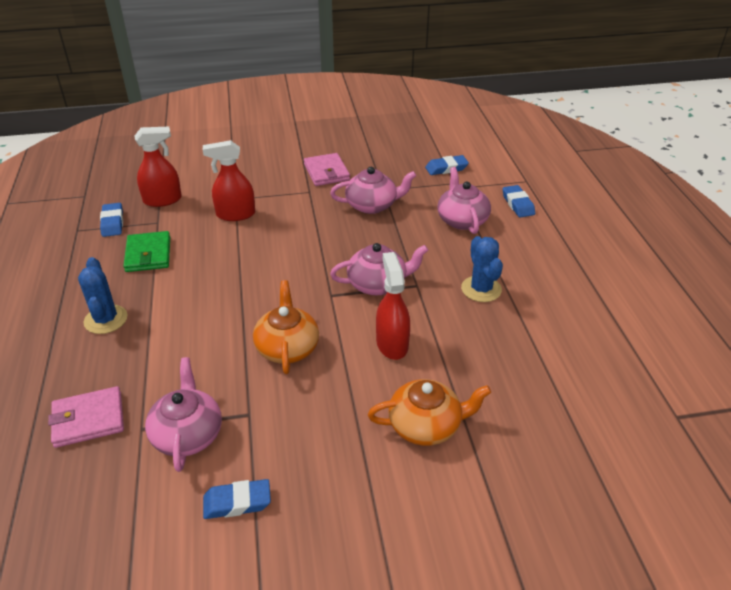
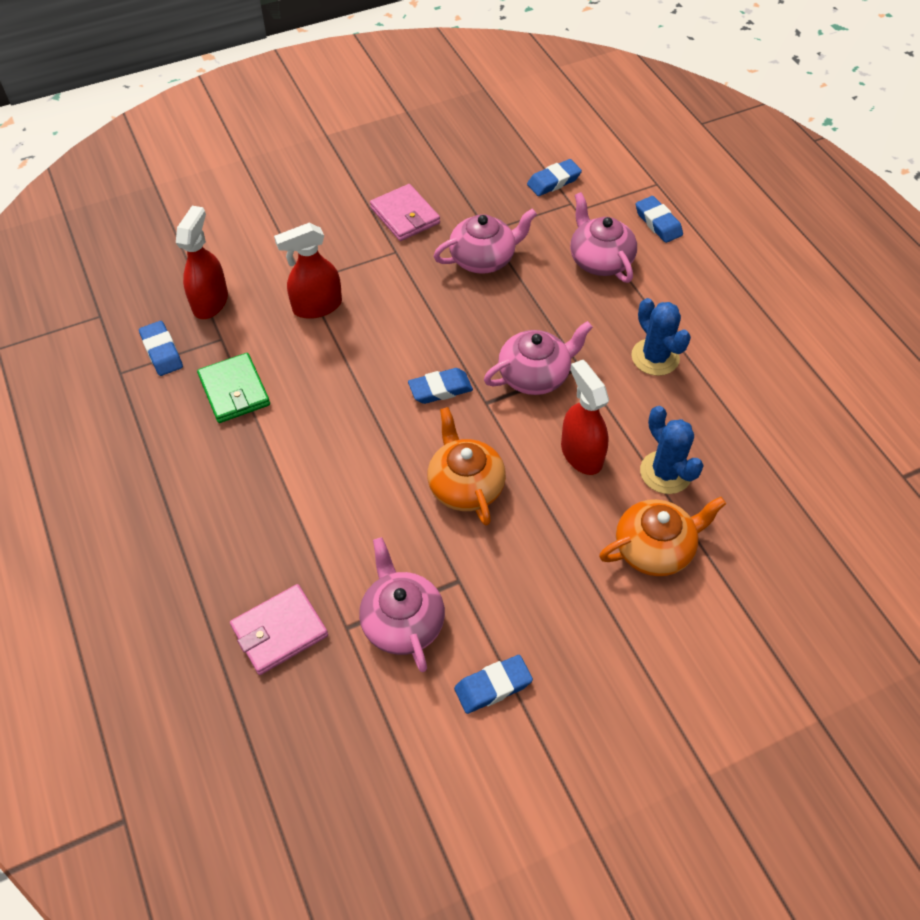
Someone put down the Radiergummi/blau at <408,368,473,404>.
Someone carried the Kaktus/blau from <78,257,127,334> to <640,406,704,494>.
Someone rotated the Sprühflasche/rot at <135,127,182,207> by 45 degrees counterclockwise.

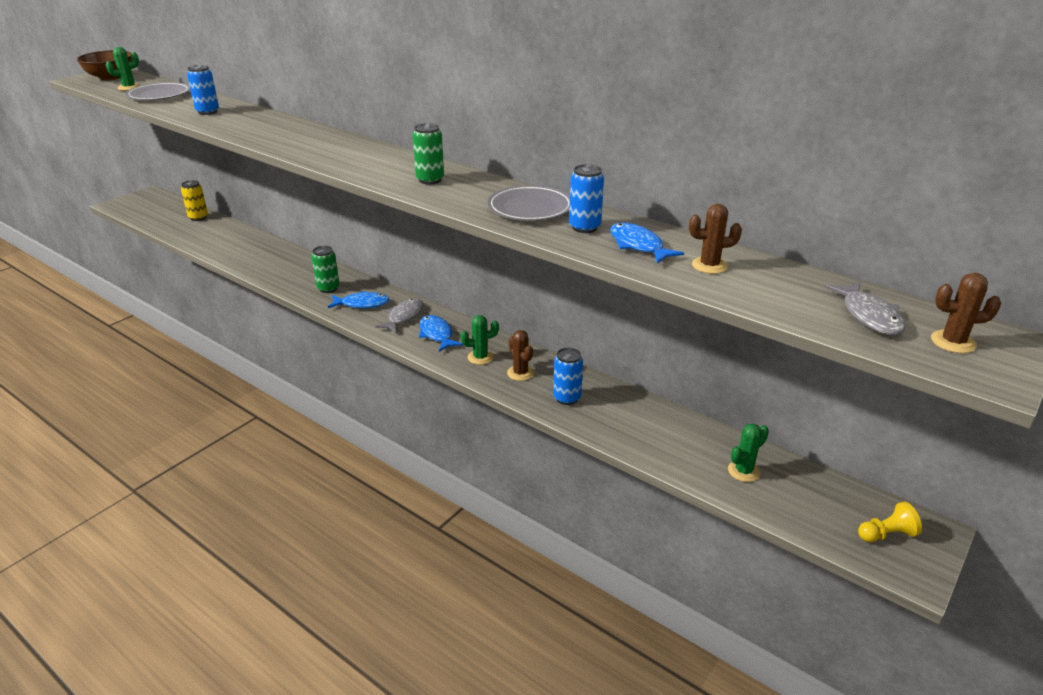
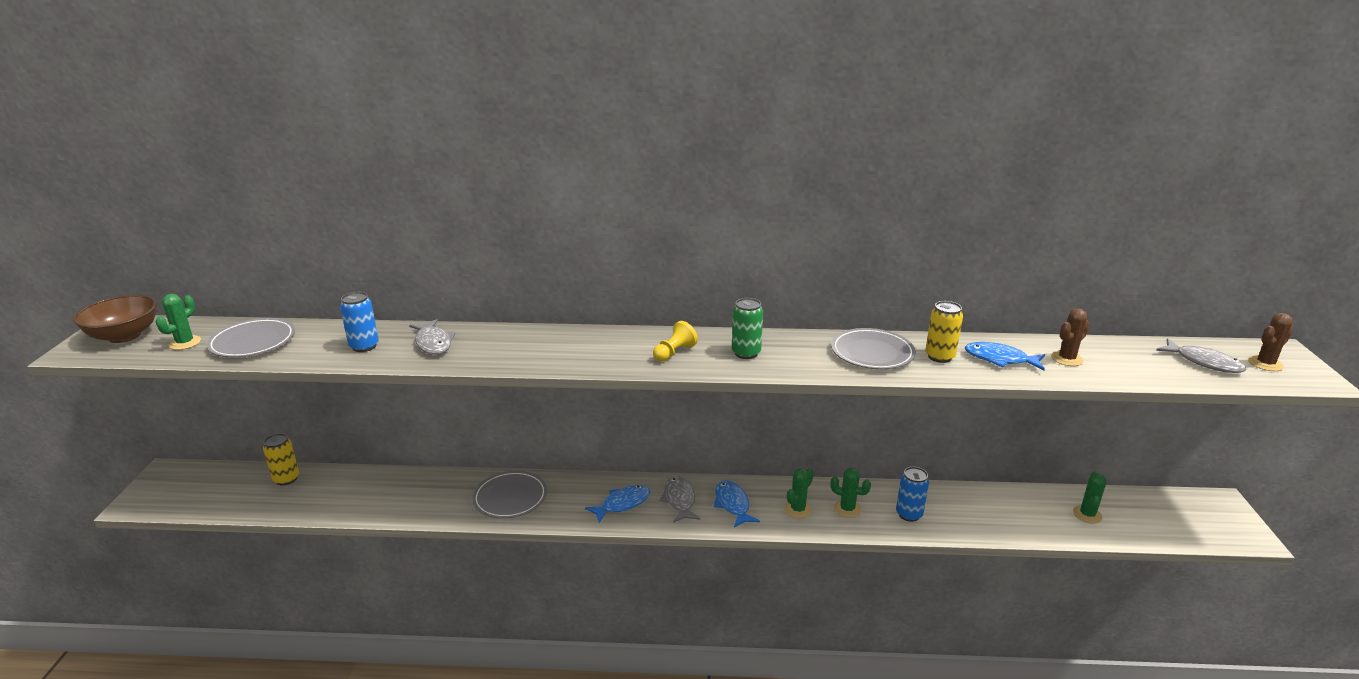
Someone took away the Dose/grün at <312,246,340,293>.
Someone put down the Fisch/grau at <409,319,455,355>.
Someone put down the Teller/grau at <472,471,547,519>.
Someone carried the Bauer/gelb from <858,501,922,542> to <653,321,698,361>.
Someone repainted the Kaktus/braun at <507,330,534,381>, which became the Kaktus/grün at <830,468,871,518>.
Someone repainted the Dose/blau at <569,164,604,233>, which became the Dose/gelb at <925,301,963,363>.
Someone rotated the Fisch/blau at <419,315,463,352> by 45 degrees clockwise.

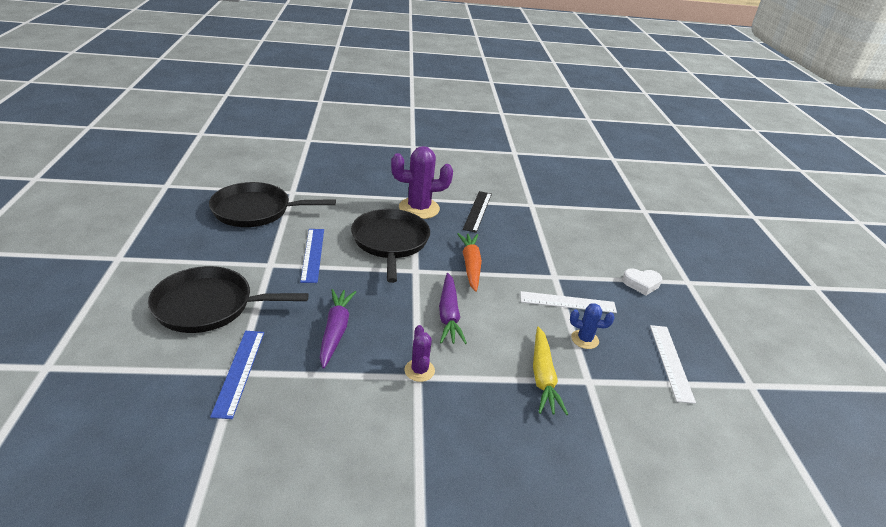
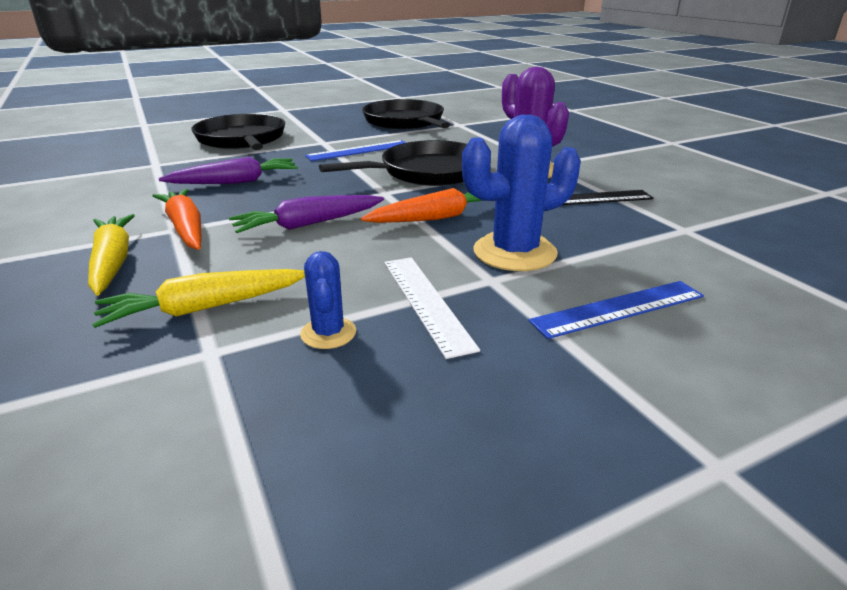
Someone took away the Herz/weiß at <622,268,662,295>.
Someone took away the Lineal/weiß at <650,325,696,404>.
Someone put down the Karotte/gelb at <88,214,135,296>.
Someone put down the Kaktus/blau at <462,115,581,271>.
Someone carried the Lineal/blau from <210,331,264,419> to <528,281,704,339>.
Someone swapped the Kaktus/lila at <405,325,435,382> for the Karotte/orange at <152,189,202,250>.

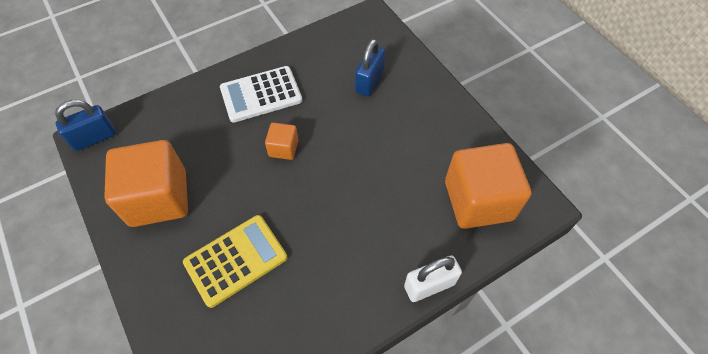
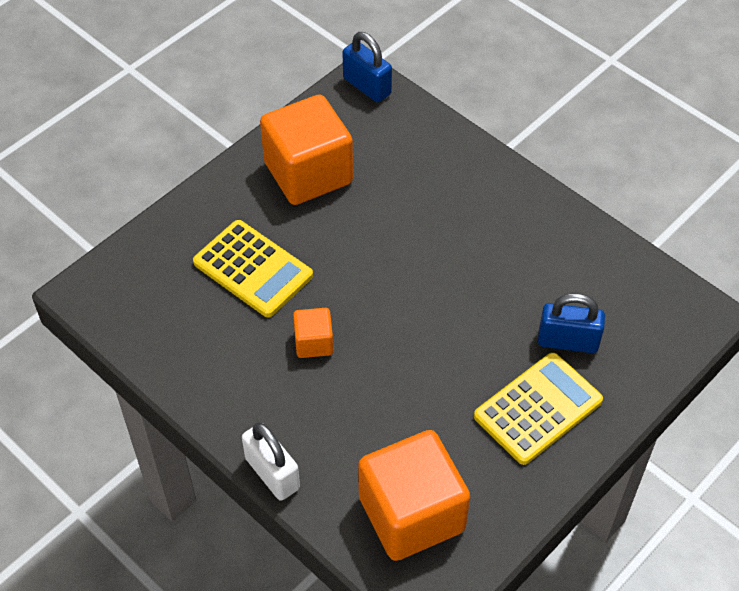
Someone took away the Taschenrechner/weiß at <220,66,302,123>.
Someone put down the Taschenrechner/gelb at <474,352,603,465>.
Someone carried the Kubus/orange from <265,123,298,160> to <293,308,333,358>.

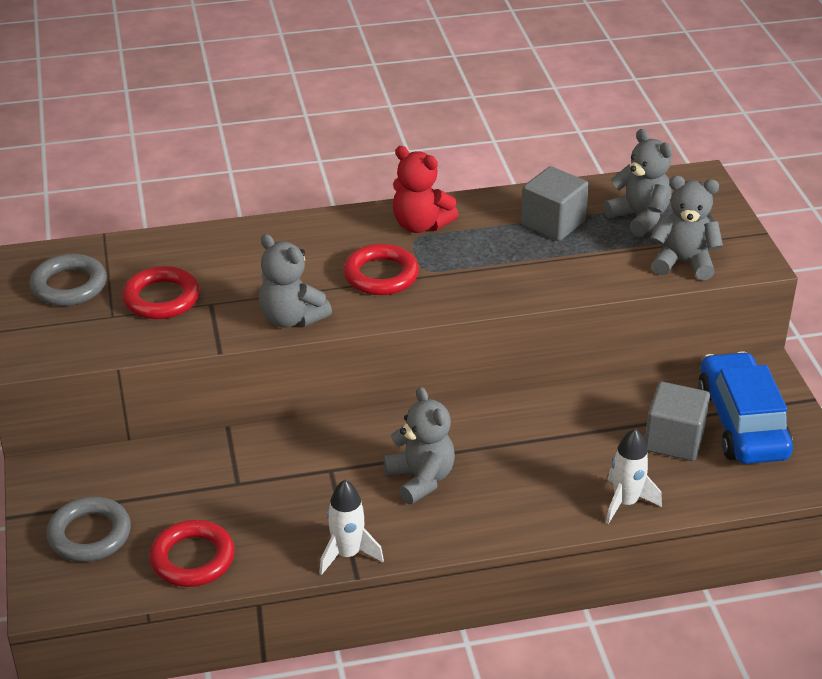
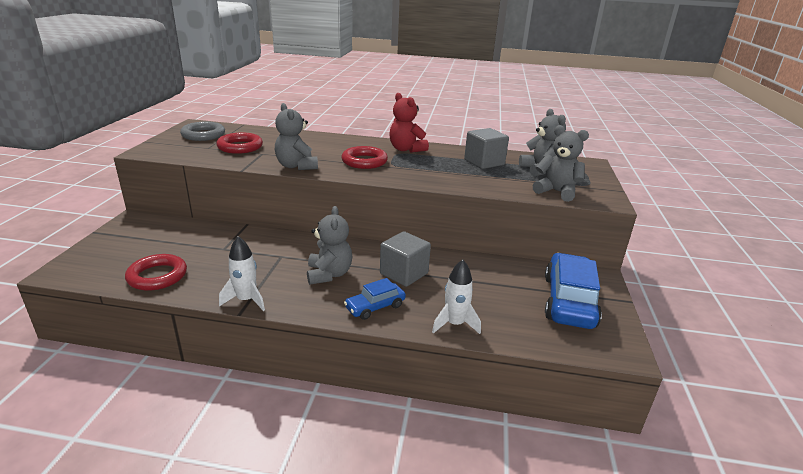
Someone took away the Ring/grau at <46,497,131,562>.
Someone put down the Auto/blau at <344,278,406,320>.
Someone carried the Kubus/grau from <645,382,710,461> to <380,231,431,287>.

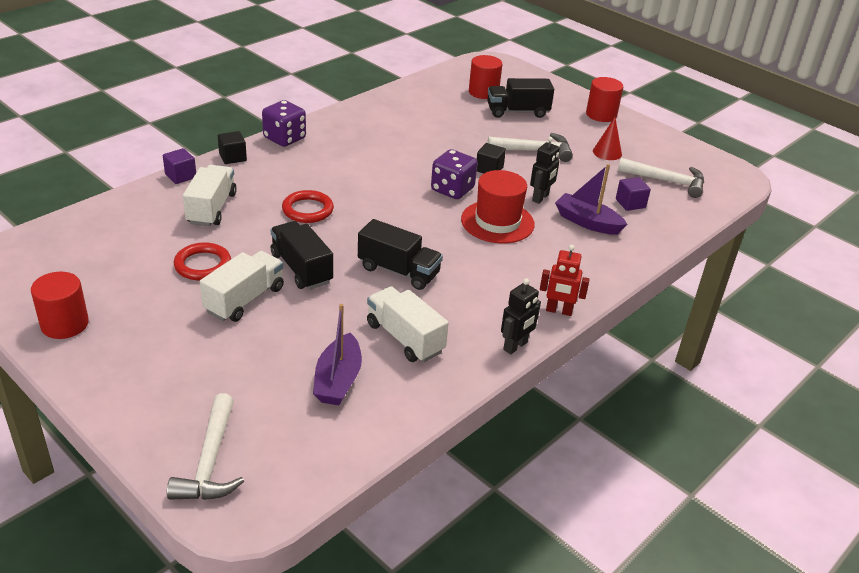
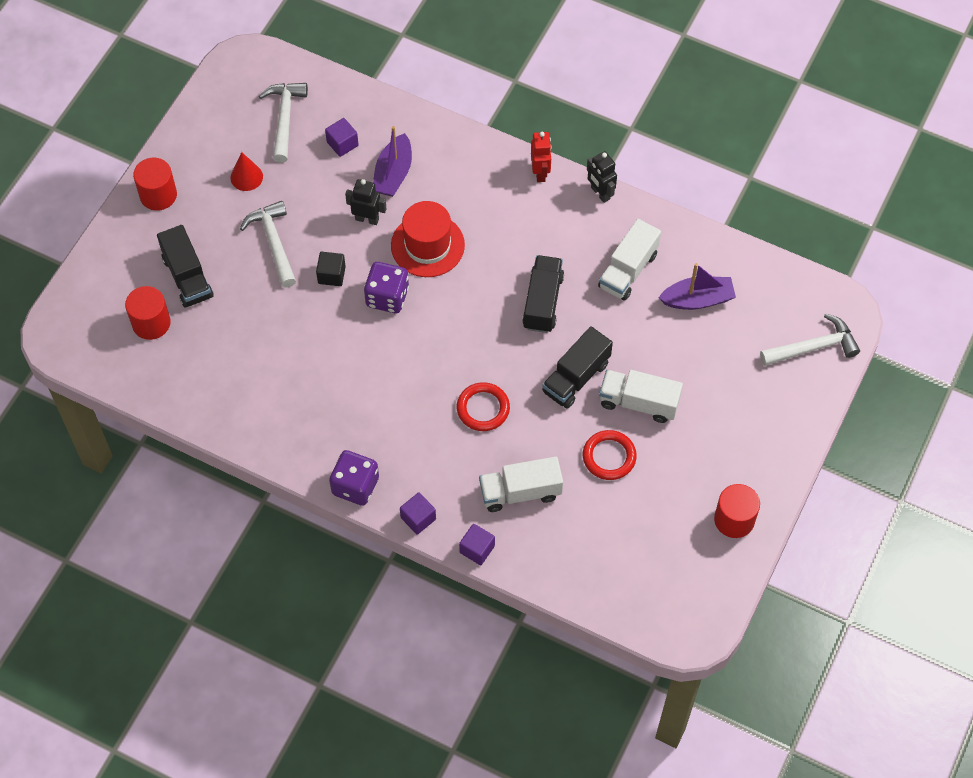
Someone repainted the Kubus/schwarz at <218,131,247,164>, which became the Kubus/lila at <400,492,436,535>.
Someone rotated the Roboter/schwarz at <501,278,541,354> by 150 degrees counterclockwise.

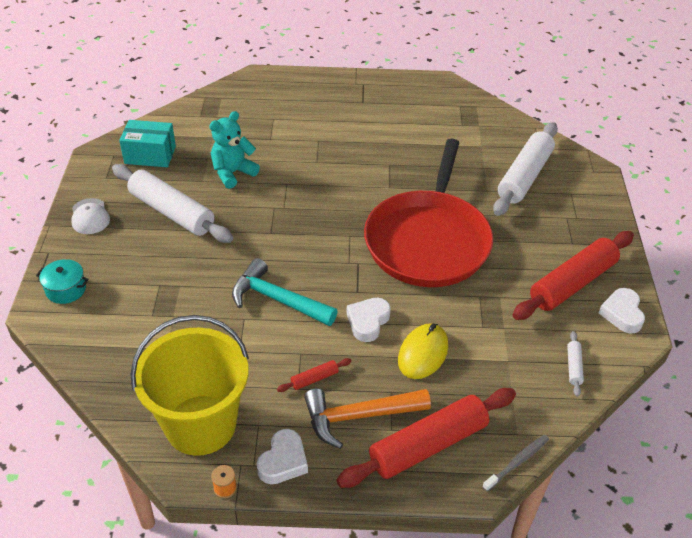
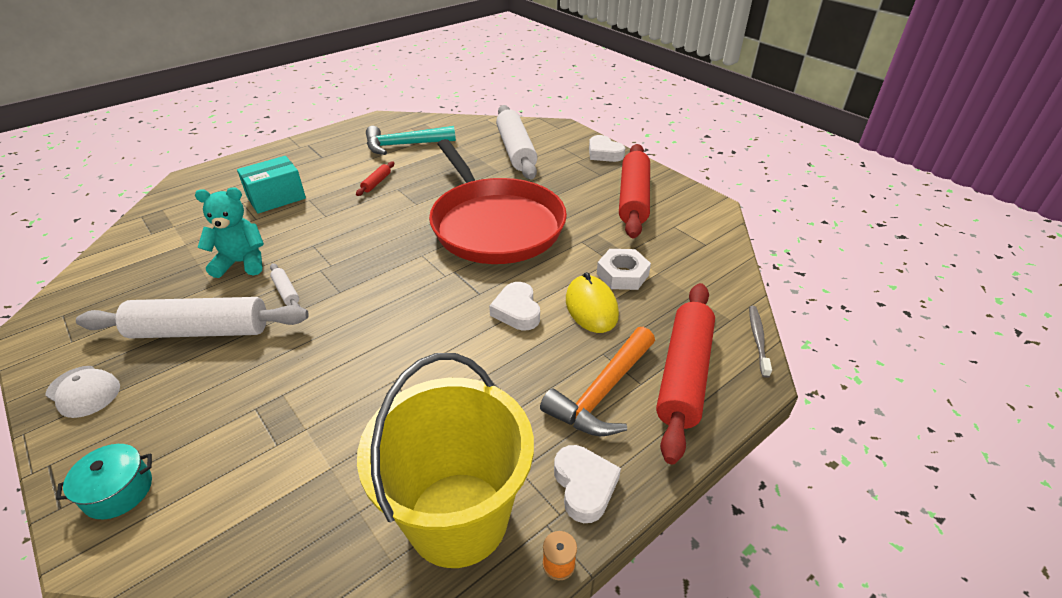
Someone put down the Sechskantmutter/weiß at <597,249,651,290>.
Someone carried the Schachtel/türkis from <119,120,176,167> to <237,156,306,213>.
Someone carried the Hammer/türkis from <232,258,338,326> to <366,126,456,155>.
Someone carried the Nudelholz/rot from <277,358,351,392> to <356,162,394,196>.
Someone carried the Nudelholz/weiß from <567,331,584,397> to <270,263,300,306>.
Someone carried the Herz/weiß from <599,288,645,334> to <589,135,625,162>.
Someone rotated the Teddybär/türkis at <209,111,260,189> by 75 degrees clockwise.

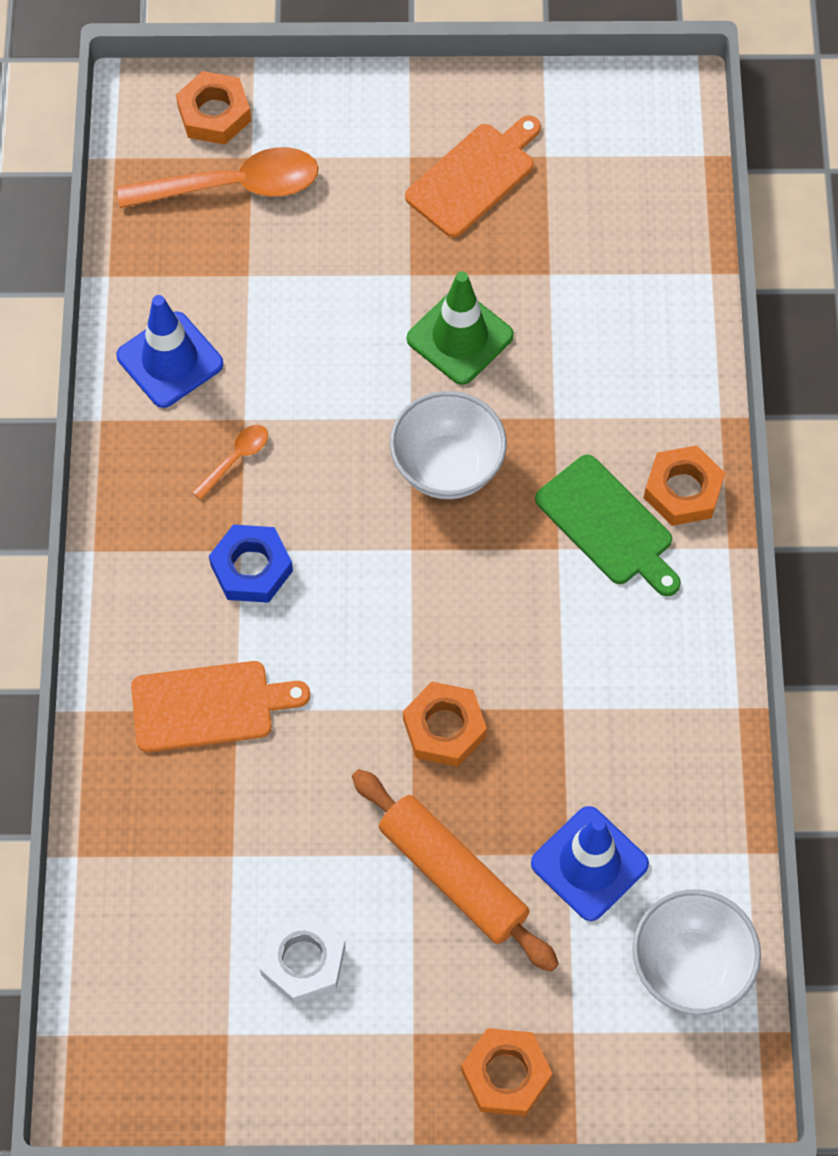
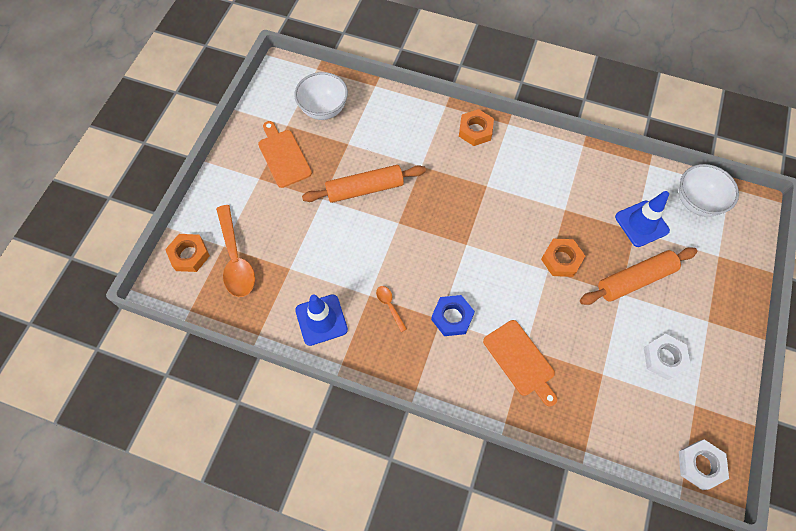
Someone took away the Sechskantmutter/orange at <461,1028,553,1116>.
Someone took away the Schneidebrett/grün at <535,455,681,596>.
Someone put down the Sechskantmutter/weiß at <679,440,729,490>.
Someone carried the Schüssel/weiß from <390,391,507,499> to <294,72,348,120>.
Someone swapped the Leitkegel/grün at <407,271,514,385> for the Nudelholz/orange at <302,165,426,203>.
Someone rotated the Löffel/orange at <117,147,318,208> by 150 degrees clockwise.
Someone rotated the Schneidebrett/orange at <131,661,310,752> by 135 degrees clockwise.

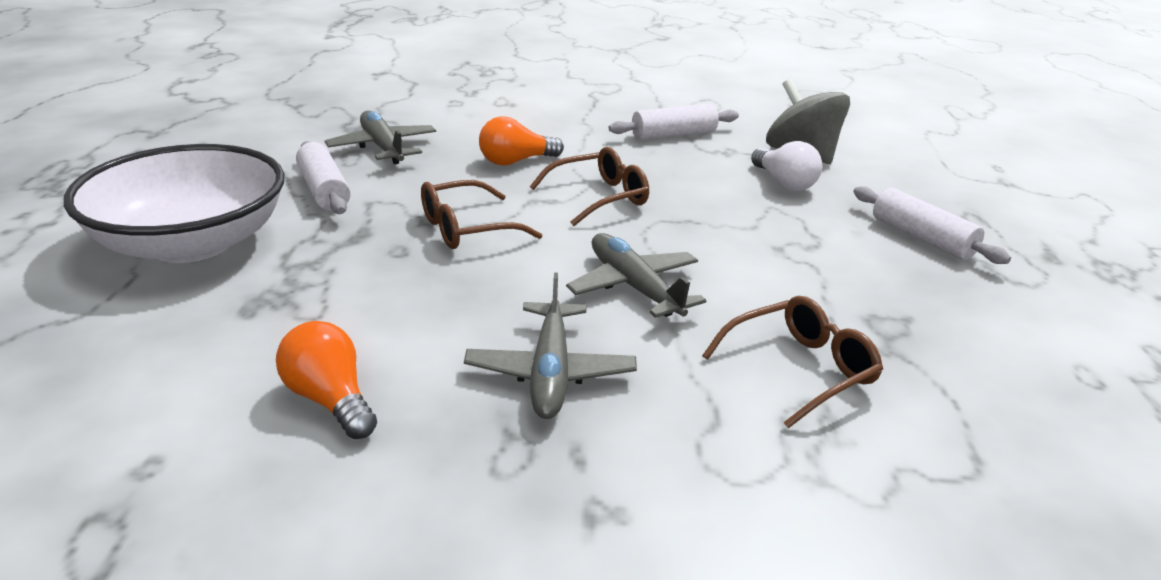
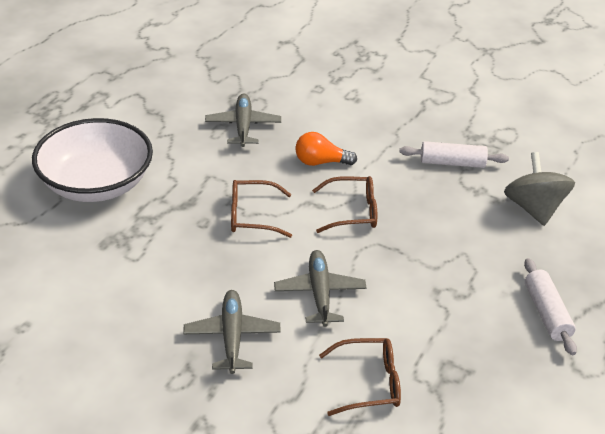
Someone took away the Glühbirne/orange at <276,321,377,439>.
Someone took away the Nudelholz/weiß at <296,141,351,214>.
Someone took away the Glühbirne/weiß at <751,141,822,191>.
Someone rotated the Flugzeug/grau at <464,273,637,419> by 150 degrees clockwise.

